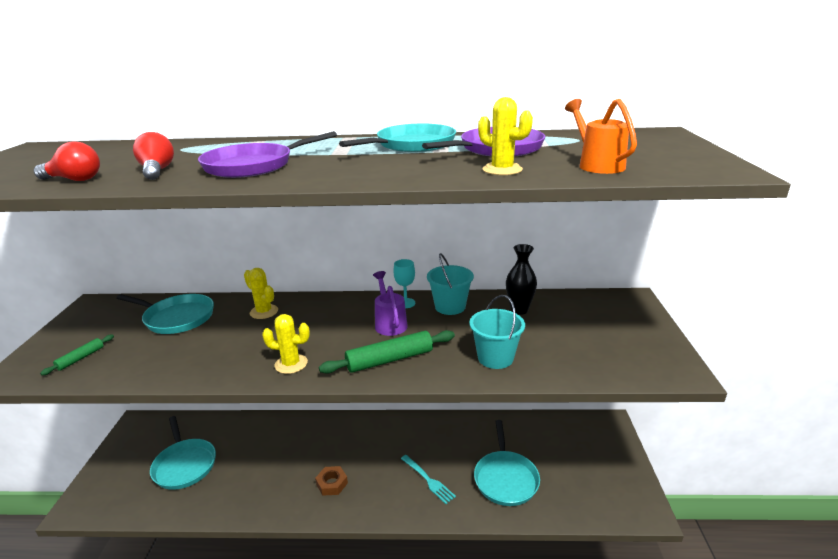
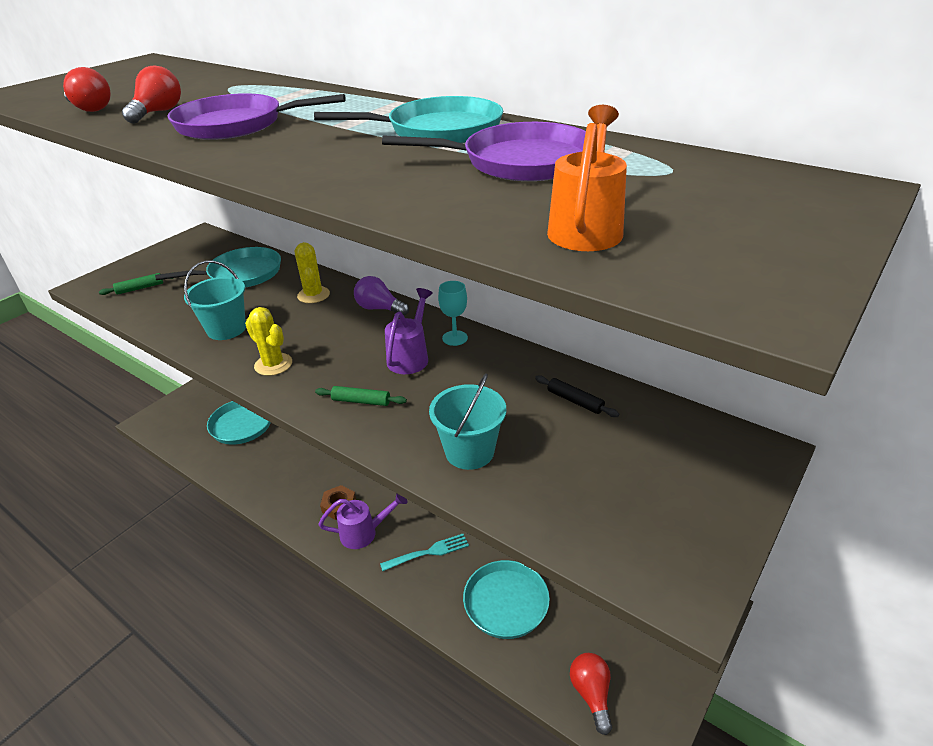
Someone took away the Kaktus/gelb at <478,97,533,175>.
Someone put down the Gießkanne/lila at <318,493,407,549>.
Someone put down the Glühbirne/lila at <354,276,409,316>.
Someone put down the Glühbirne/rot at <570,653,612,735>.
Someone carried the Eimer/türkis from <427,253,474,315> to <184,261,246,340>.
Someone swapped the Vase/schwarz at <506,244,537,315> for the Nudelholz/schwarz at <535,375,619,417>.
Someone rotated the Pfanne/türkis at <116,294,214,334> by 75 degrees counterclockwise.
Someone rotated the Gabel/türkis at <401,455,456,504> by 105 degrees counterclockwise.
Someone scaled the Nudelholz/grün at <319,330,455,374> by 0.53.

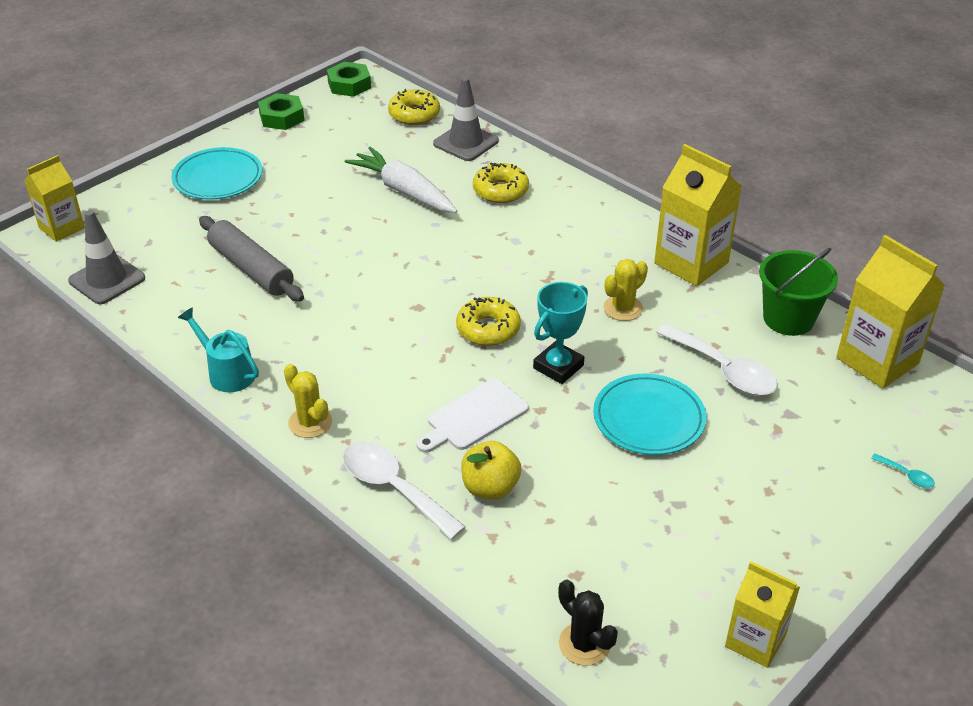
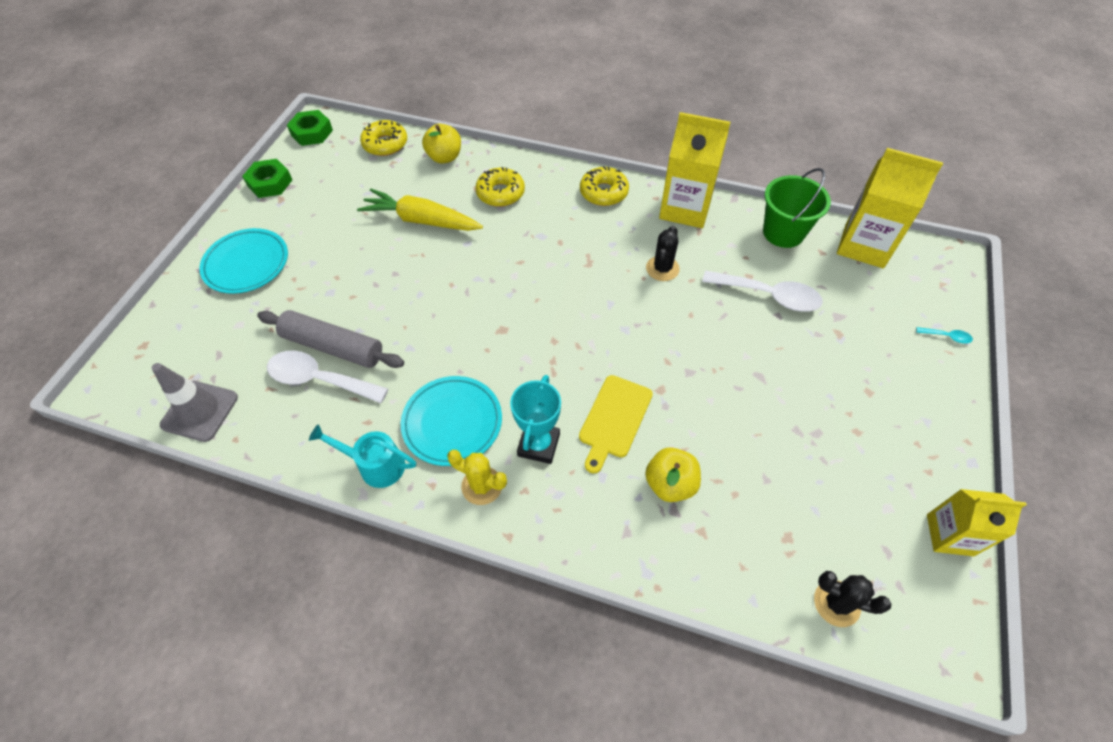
Someone took away the Getränkekarton/gelb at <25,155,85,242>.
Someone carried the Löffel/weiß from <343,441,466,540> to <267,350,388,403>.
Someone carried the Donut/gelb from <456,297,521,346> to <580,166,629,206>.
Someone carried the Pokal/türkis from <533,282,588,384> to <510,375,561,464>.
Someone carried the Teller/türkis from <593,374,706,455> to <401,376,502,466>.
Someone swapped the Leitkegel/grau at <433,77,499,161> for the Apfel/gelb at <422,124,461,164>.
Someone repainted the Karotte/weiß at <345,147,457,213>, which became the Karotte/gelb at <357,189,483,231>.
Someone repainted the Schneidebrett/weiß at <416,379,529,453>, which became the Schneidebrett/gelb at <579,375,653,474>.
Someone repainted the Kaktus/gelb at <604,259,648,321>, which became the Kaktus/schwarz at <646,226,680,281>.

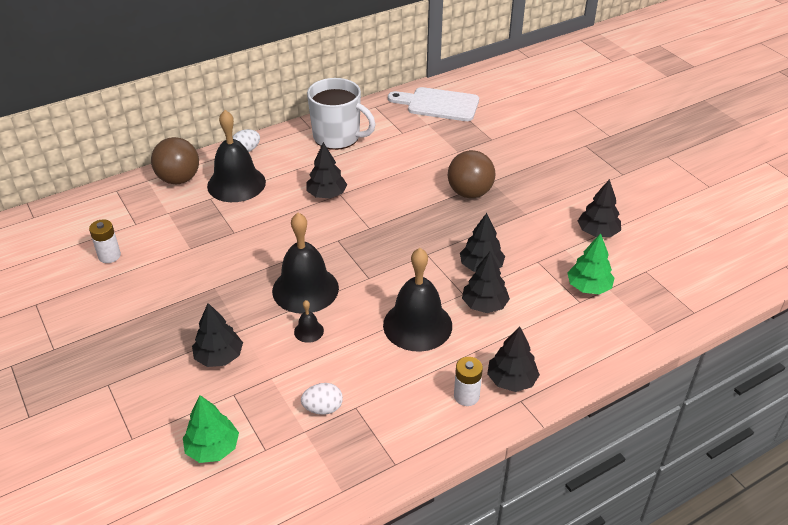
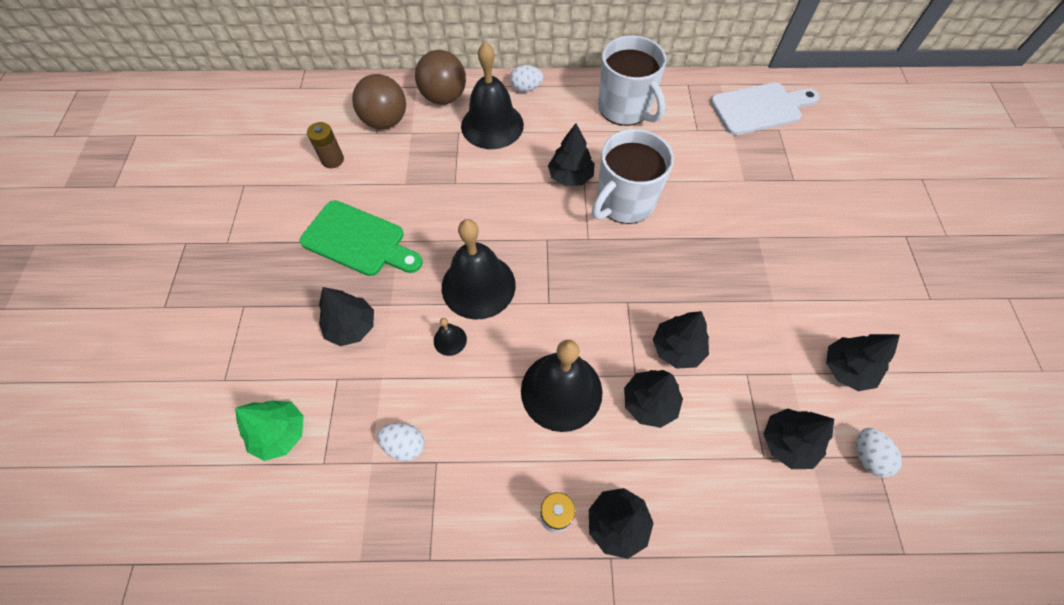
Someone put down the Schneidebrett/grün at <300,200,423,276>.
Someone put down the Tasse/weiß at <592,129,674,224>.
Someone put down the Ei/weiß at <856,428,902,477>.
Someone carried the Ball/braun from <448,150,495,198> to <352,74,406,129>.
Someone repainted the Batterie/weiß at <89,219,121,263>, which became the Batterie/braun at <307,122,344,168>.
Someone repainted the Baum/grün at <567,233,614,294>, which became the Baum/schwarz at <764,409,834,469>.
Someone rotated the Schneidebrett/weiß at <388,87,479,121> by 120 degrees clockwise.

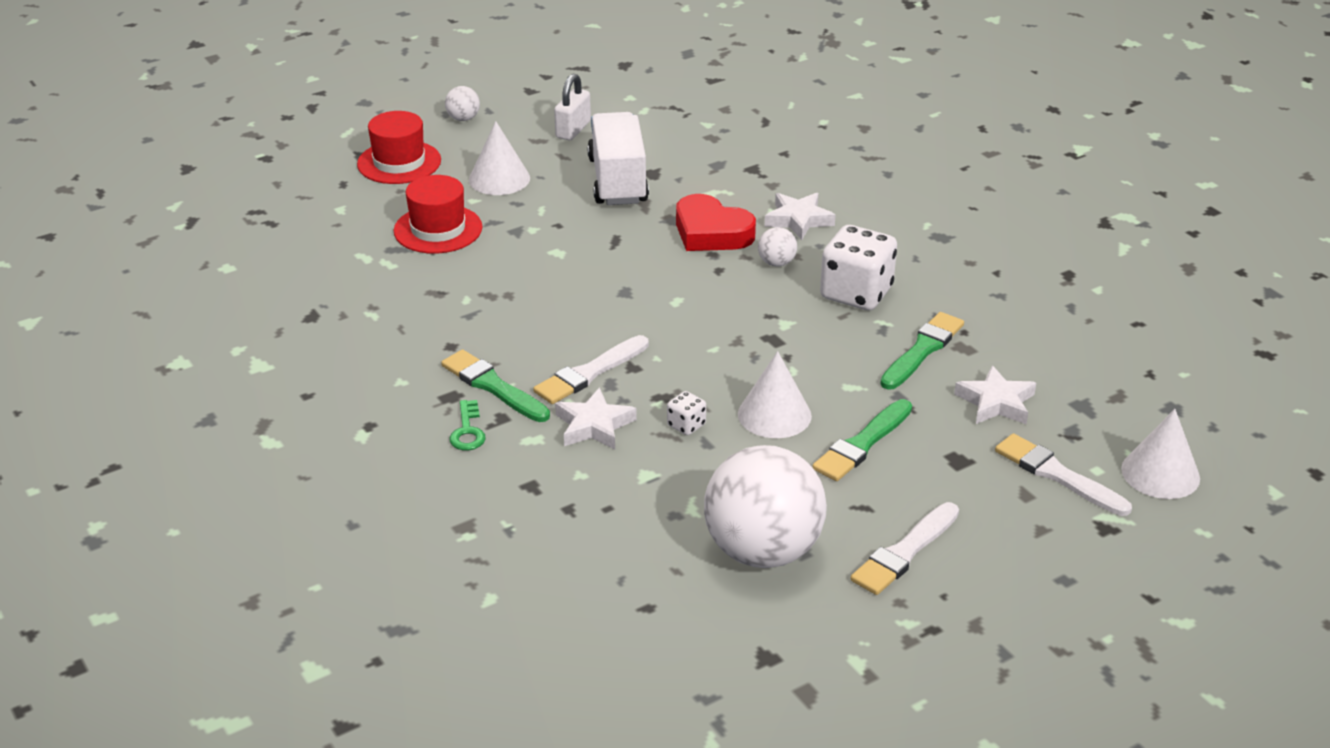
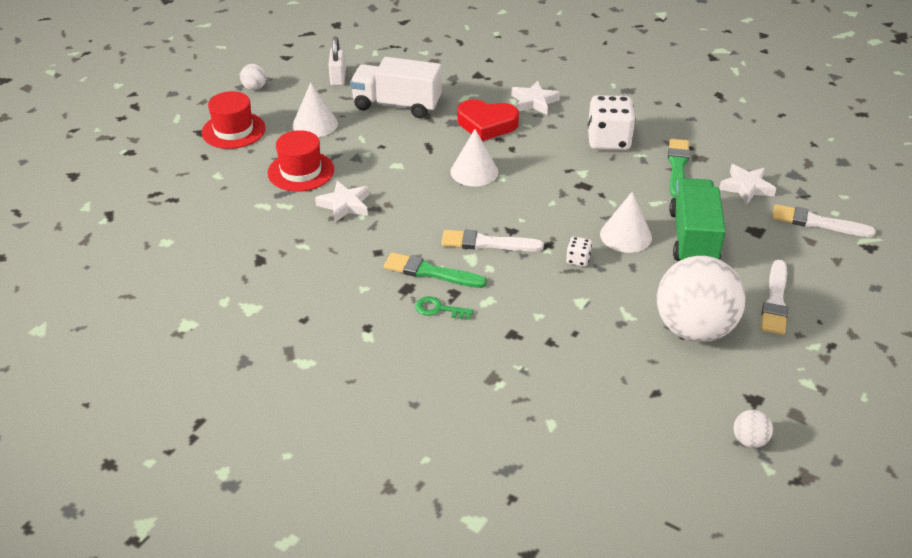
Someone carried the Stern/weiß from <555,387,637,449> to <315,181,369,223>.
Someone carried the Ball/weiß from <758,227,797,267> to <734,410,773,448>.
Someone carried the Kegel/weiß from <1121,409,1200,499> to <450,129,498,187>.
Someone swapped the Pinsel/grün at <812,399,912,481> for the Lastwagen/grün at <669,178,726,261>.
Someone rotated the Schlüssel/grün at <449,400,486,450> by 135 degrees clockwise.
Someone rotated the Pinsel/weiß at <533,335,649,404> by 75 degrees clockwise.
Someone rotated the Lastwagen/weiß at <587,112,649,205> by 45 degrees counterclockwise.

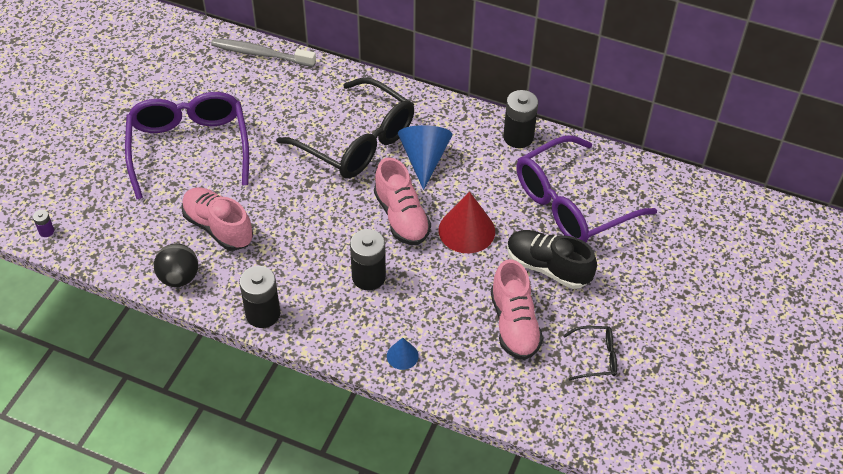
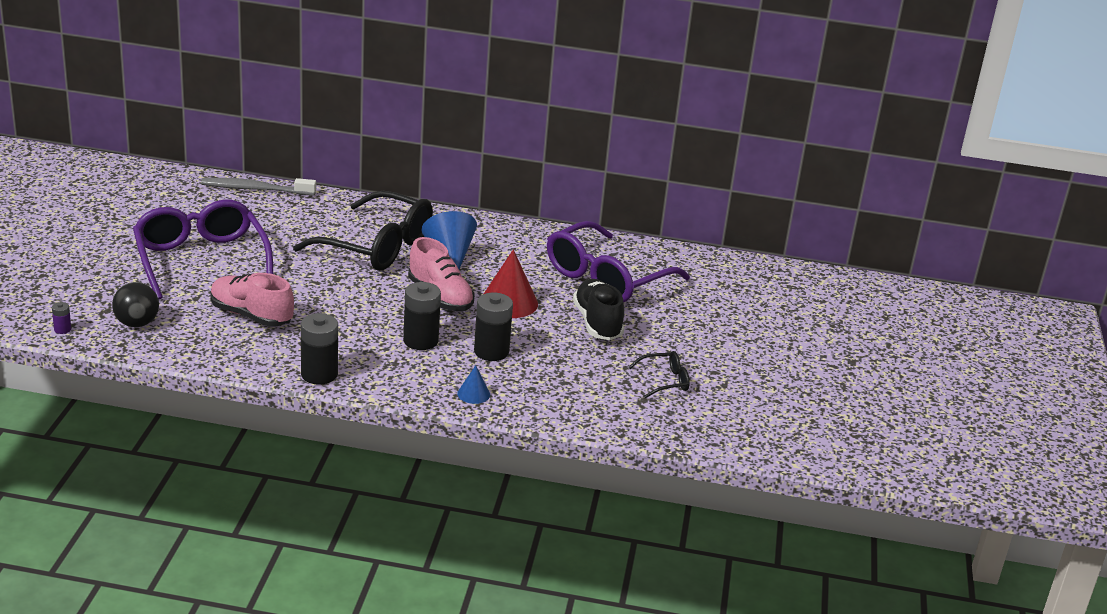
Someone took away the Schuh/rosa at <491,259,543,360>.
Someone carried the Ball/schwarz from <154,243,198,287> to <112,282,159,327>.
Someone carried the Batterie/schwarz from <503,90,538,148> to <474,293,513,361>.
Someone rotated the Schuh/schwarz at <507,230,597,289> by 60 degrees clockwise.

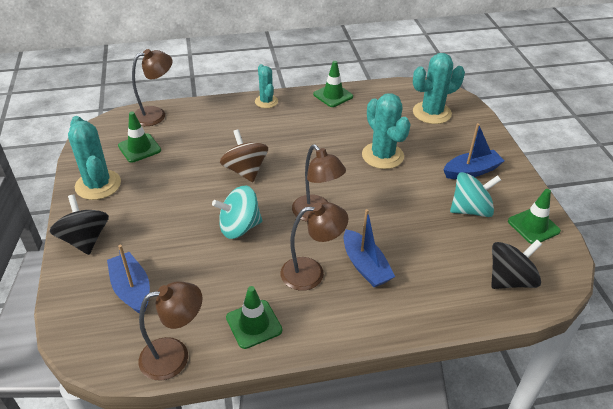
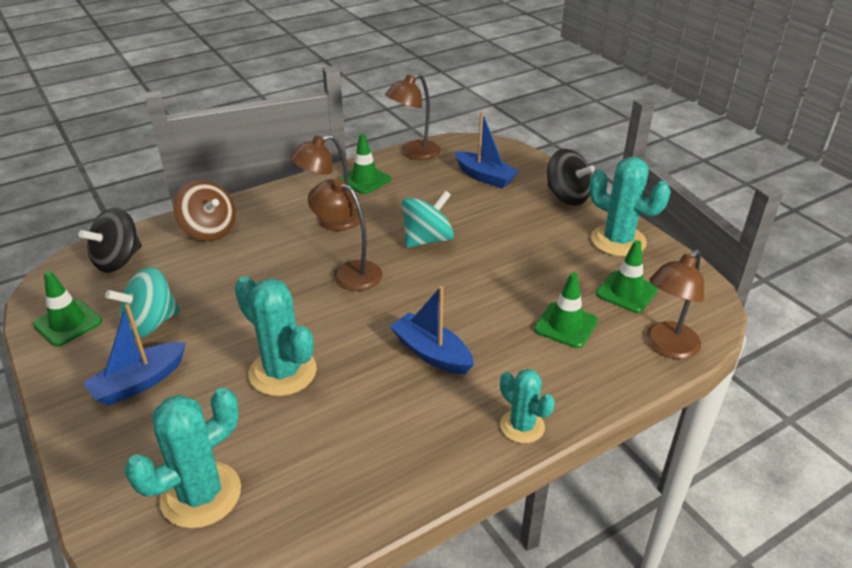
Someone carried the Kreisel/braun from <220,129,268,182> to <173,180,236,241>.
Someone carried the Leitkegel/grün from <313,61,353,107> to <534,272,598,348>.
Someone carried the Boot/blau from <344,209,395,287> to <390,286,474,374>.

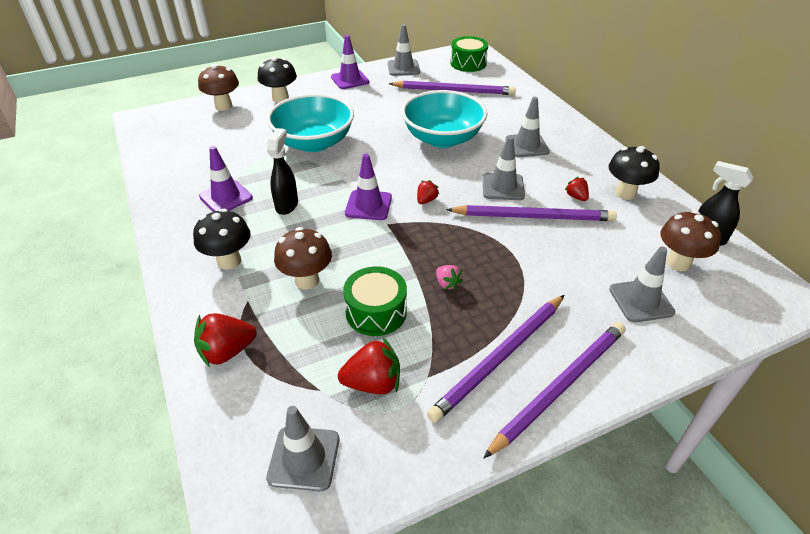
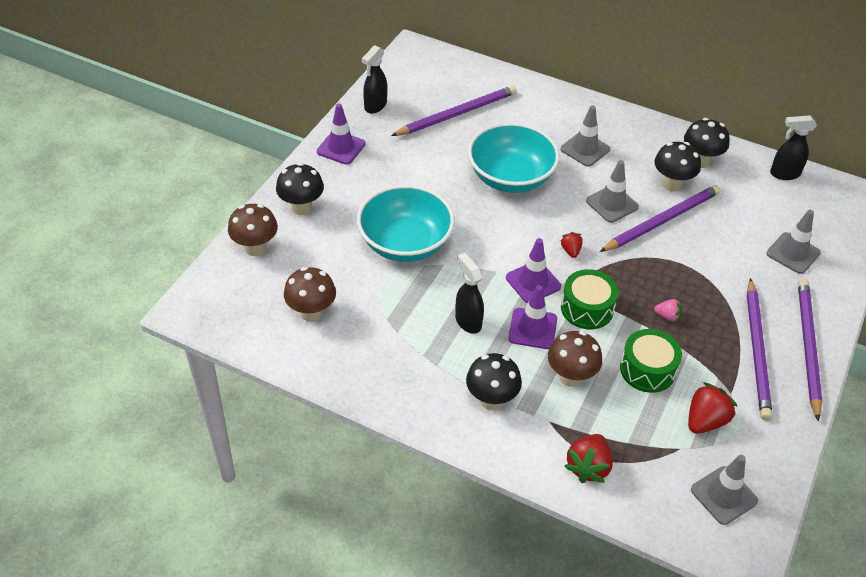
Someone carried the Leitkegel/lila from <199,146,253,212> to <508,285,557,349>.
Someone carried the Trommel/grün from <450,36,488,72> to <561,269,618,329>.
Someone carried the Pilz/braun from <661,211,721,271> to <284,267,336,322>.
Someone swapped the Leitkegel/grau at <387,24,420,76> for the Sprühflasche/schwarz at <362,45,387,113>.
Someone swapped the Erdbeere/rot at <565,177,589,201> for the Pilz/schwarz at <654,142,701,191>.

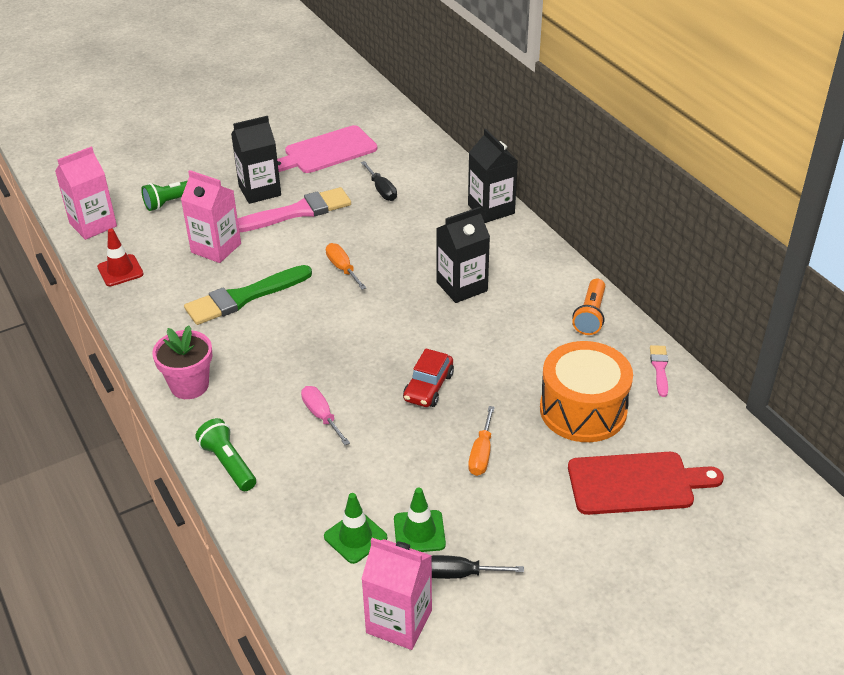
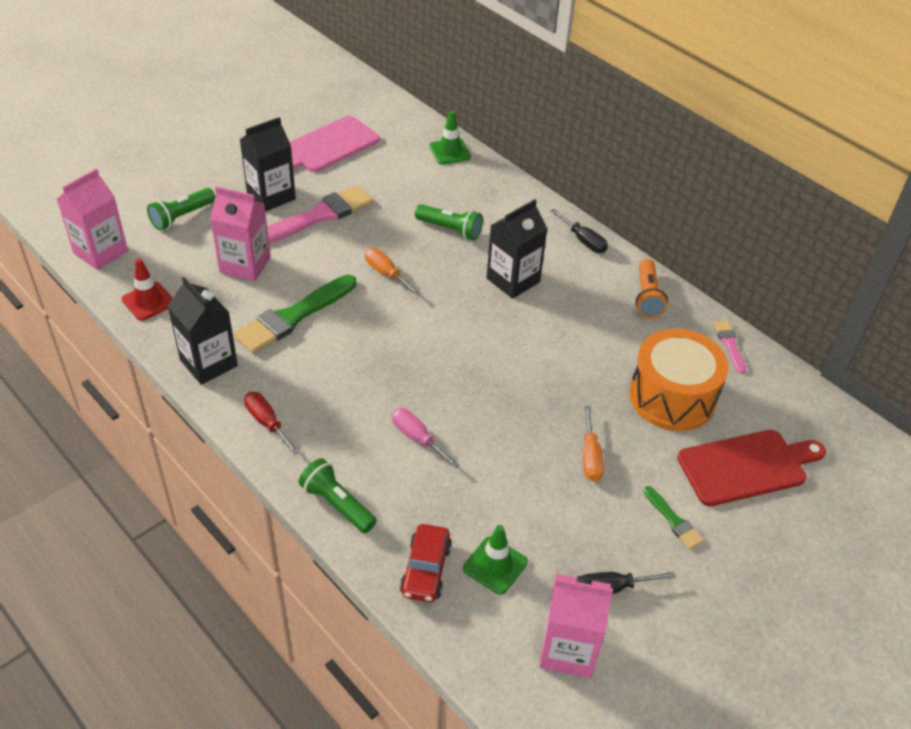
Someone put down the Taschenlampe/grün at <415,204,483,240>.
Someone put down the Pinsel/grün at <644,486,704,549>.
Someone carried the Schraubenzieher/schwarz from <361,161,397,201> to <551,209,608,253>.
Someone carried the Leitkegel/grün from <394,487,446,552> to <430,111,471,164>.
Someone carried the Auto/rot from <403,348,454,407> to <400,524,452,602>.
Someone carried the Getränkekarton/schwarz from <468,129,518,223> to <168,277,238,385>.
Someone swapped the Blumentopf/rosa at <152,325,213,399> for the Schraubenzieher/rot at <244,392,300,455>.

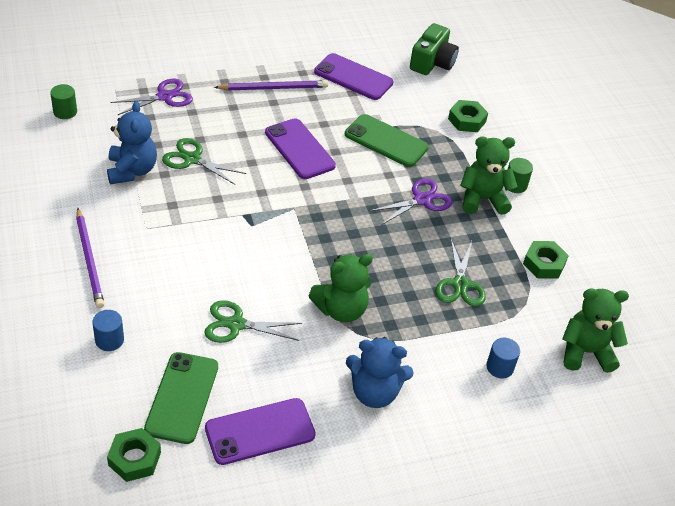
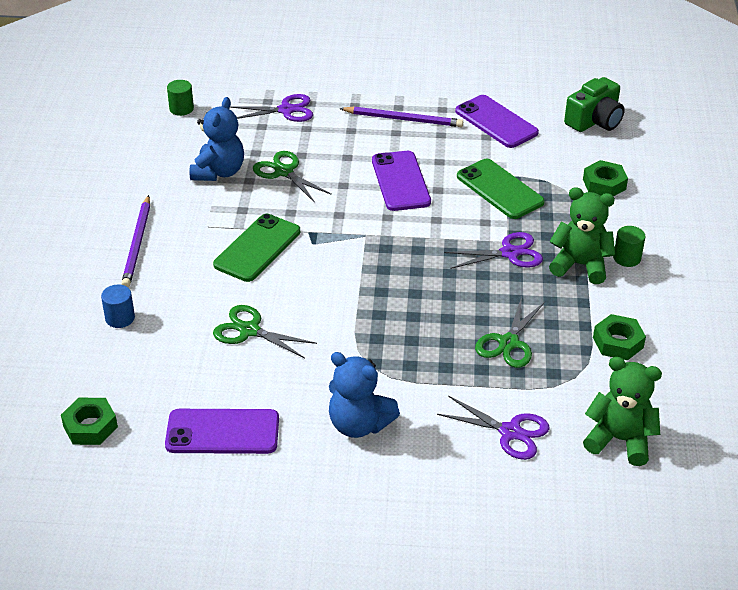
Someone took away the Teddybär/grün at <309,254,373,322>.
Someone carried the Handy/grün from <144,352,218,444> to <213,214,300,282>.
Someone swapped the Vollzylinder/blau at <486,338,520,378> for the Schere/lila at <437,396,550,460>.

